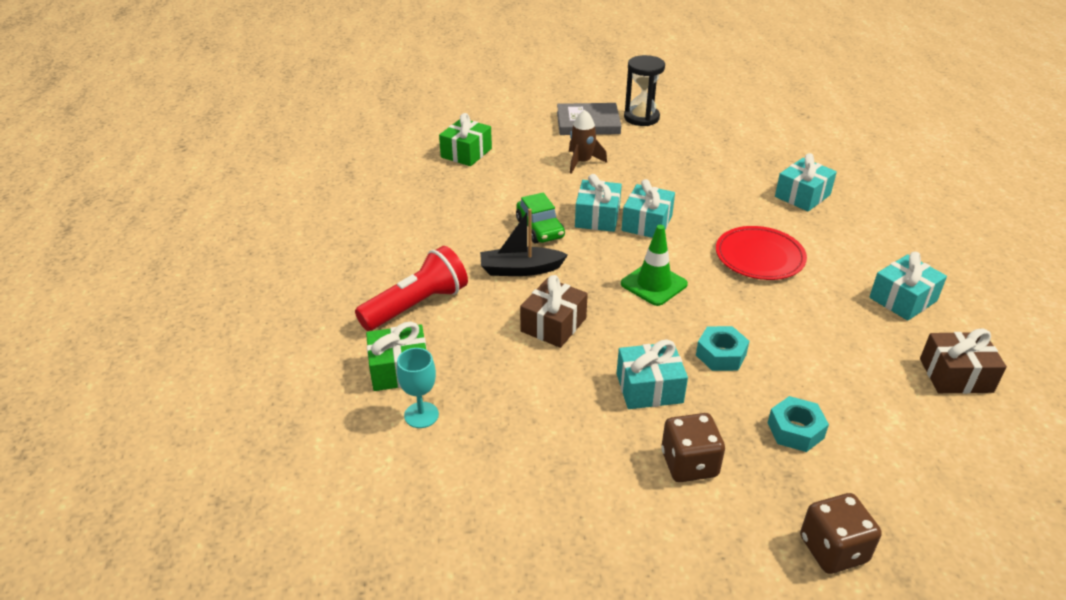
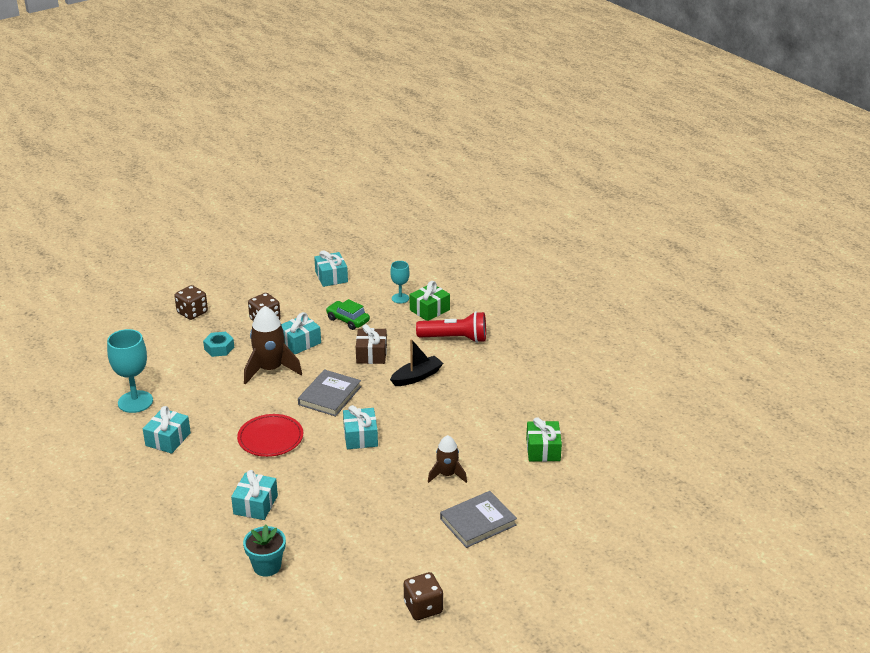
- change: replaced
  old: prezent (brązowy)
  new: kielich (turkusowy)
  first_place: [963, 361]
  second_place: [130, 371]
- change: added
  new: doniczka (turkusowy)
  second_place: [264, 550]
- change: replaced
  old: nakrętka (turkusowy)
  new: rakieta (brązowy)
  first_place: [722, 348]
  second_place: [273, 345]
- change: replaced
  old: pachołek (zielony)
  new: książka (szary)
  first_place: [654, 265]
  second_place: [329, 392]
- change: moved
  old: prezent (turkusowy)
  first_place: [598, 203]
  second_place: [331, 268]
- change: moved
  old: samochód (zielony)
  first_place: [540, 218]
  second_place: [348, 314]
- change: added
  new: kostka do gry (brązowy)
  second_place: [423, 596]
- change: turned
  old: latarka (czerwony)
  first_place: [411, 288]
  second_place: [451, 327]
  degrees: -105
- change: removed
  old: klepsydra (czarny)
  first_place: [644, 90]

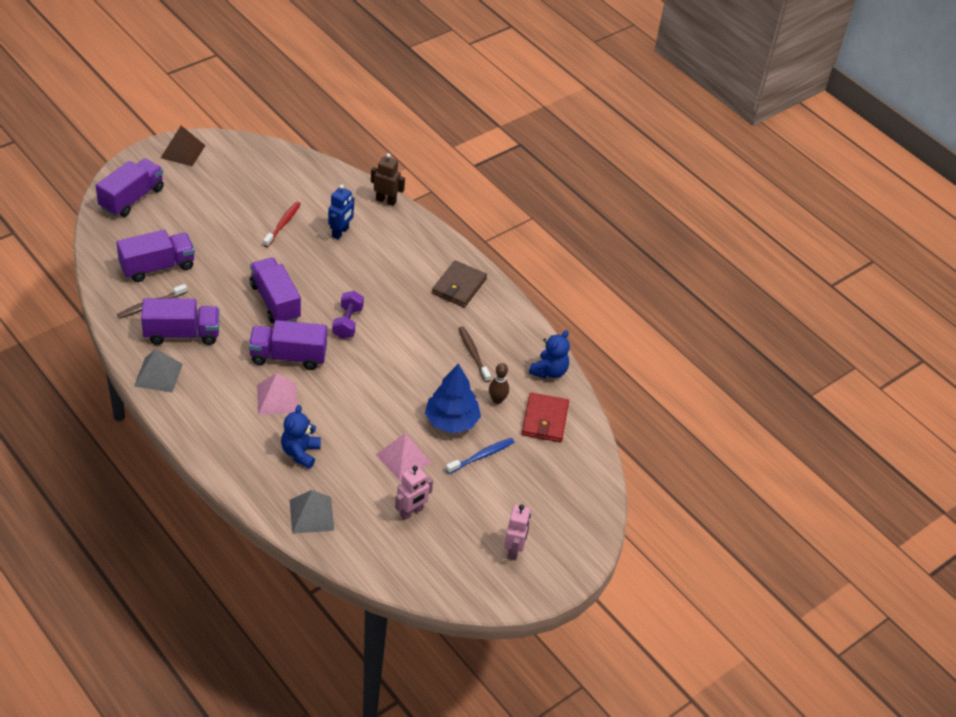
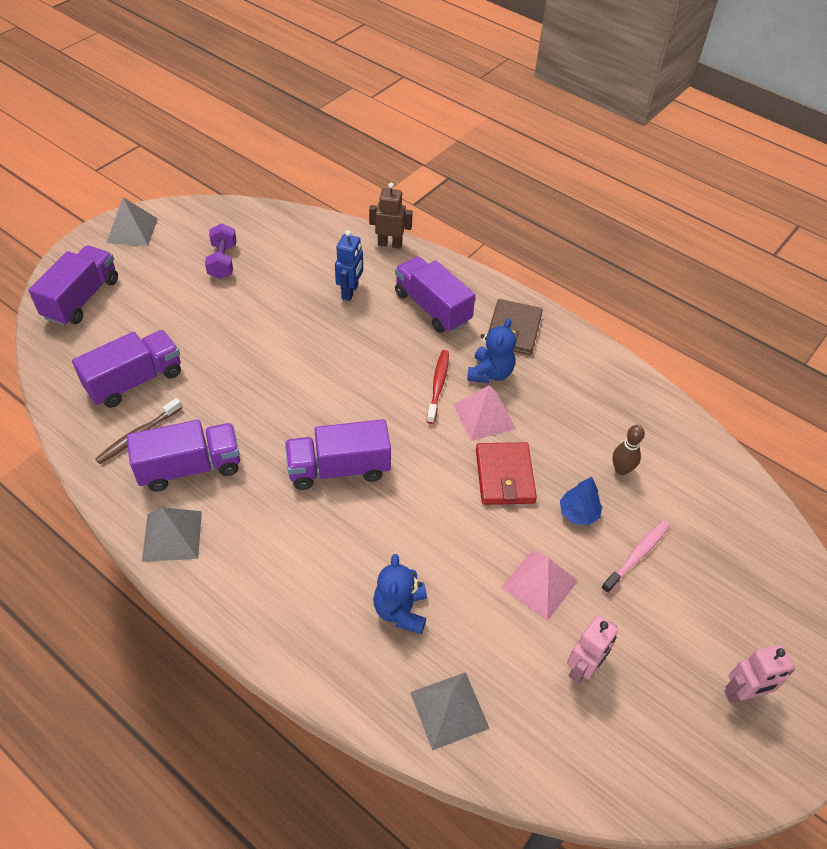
- change: recoloured
  old: piramida (brązowy)
  new: piramida (szary)
  first_place: [183, 145]
  second_place: [132, 221]
- change: moved
  old: hantel (fioletowy)
  first_place: [348, 315]
  second_place: [220, 251]
- change: moved
  old: ciężarówka (fioletowy)
  first_place: [275, 290]
  second_place: [435, 294]
- change: moved
  old: szczoteczka do zębów (czerwony)
  first_place: [282, 224]
  second_place: [437, 387]
- change: moved
  old: piramida (różowy)
  first_place: [277, 394]
  second_place: [484, 413]
- change: moved
  old: miś (niebieski)
  first_place: [549, 354]
  second_place: [491, 350]
- change: moved
  old: portfel (czerwony)
  first_place: [545, 417]
  second_place: [506, 473]
- change: resized
  old: drzewko (niebieski)
  first_place: [453, 398]
  second_place: [581, 501]
  factor: 0.57
- change: recoloured
  old: szczoteczka do zębów (niebieski)
  new: szczoteczka do zębów (różowy)
  first_place: [480, 456]
  second_place: [635, 557]
- change: turned
  old: robot (różowy)
  first_place: [517, 532]
  second_place: [759, 673]
  degrees: 75
- change: removed
  old: szczoteczka do zębów (brązowy)
  first_place: [474, 354]

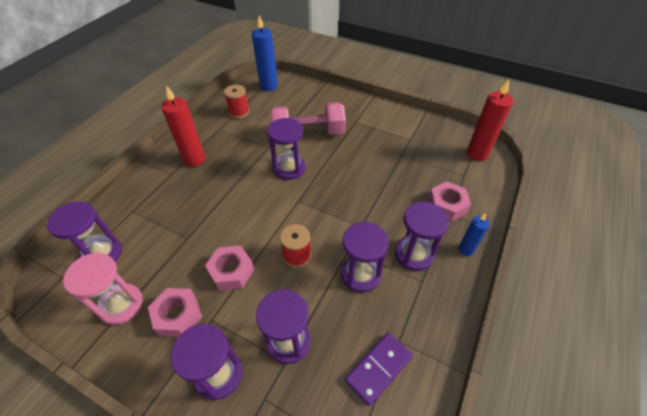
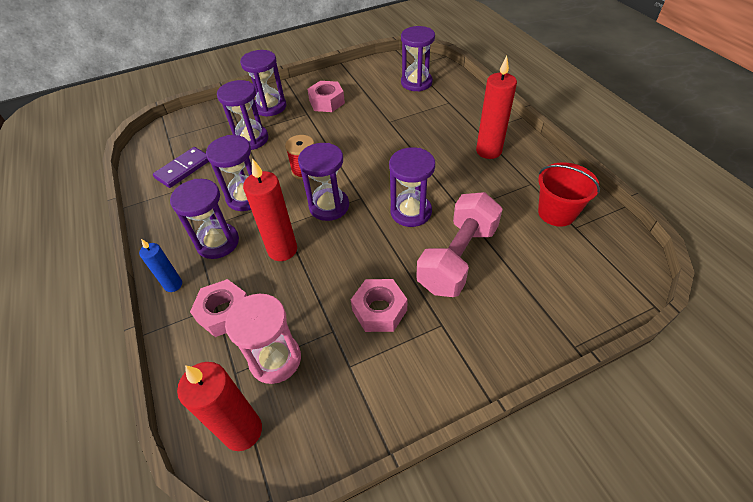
- change: turned
  old: kostka domina (fioletowy)
  first_place: [379, 369]
  second_place: [181, 167]
  degrees: 45
- change: moved
  old: klepsydra (różowy)
  first_place: [103, 289]
  second_place: [263, 339]
- change: added
  new: świeca (czerwony)
  second_place: [270, 209]
- change: added
  new: klepsydra (fioletowy)
  second_place: [323, 182]
- change: moved
  old: nakrętka (różowy)
  first_place: [229, 268]
  second_place: [379, 305]
- change: replaced
  old: szpulka (czerwony)
  new: wiadro (czerwony)
  first_place: [237, 102]
  second_place: [569, 195]
- change: removed
  old: świeca (niebieski)
  first_place: [265, 53]

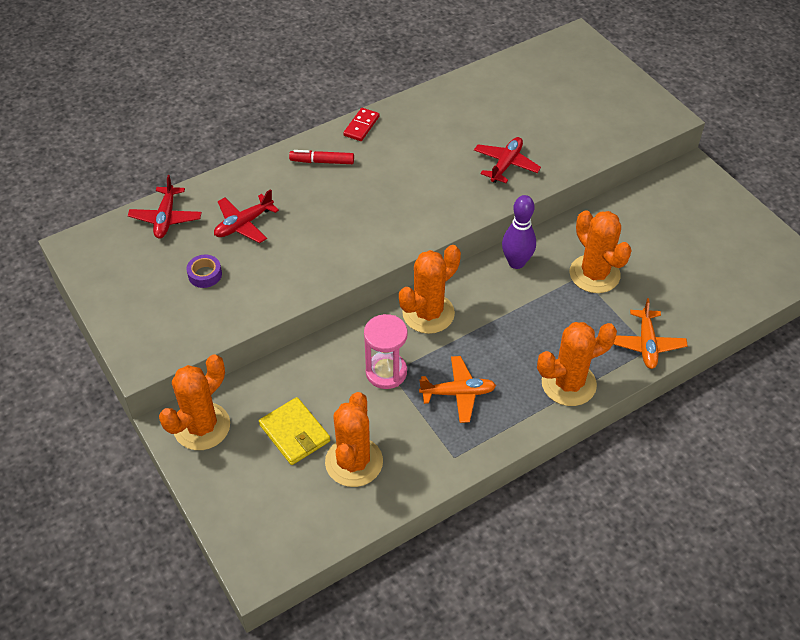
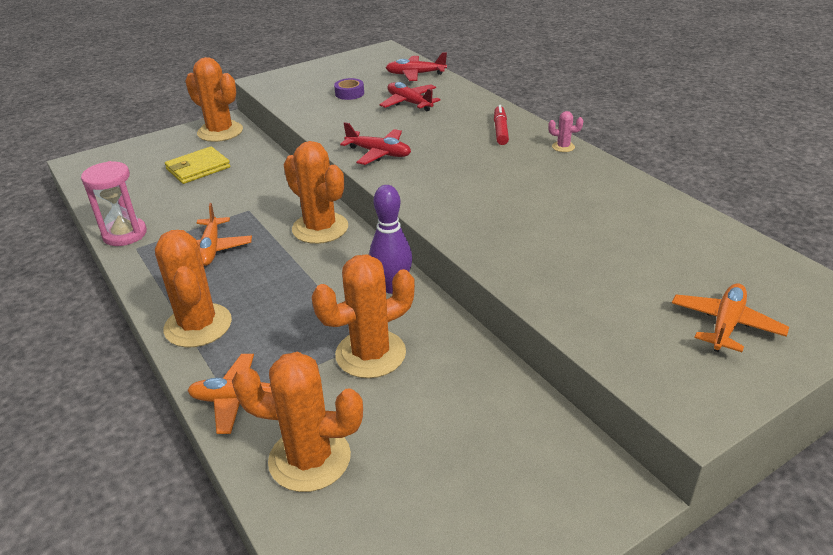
- change: moved
  old: klepsydra (różowy)
  first_place: [386, 351]
  second_place: [114, 203]
- change: moved
  old: kaktus (pomarańczowy)
  first_place: [354, 439]
  second_place: [297, 422]
- change: moved
  old: samolot (czerwony)
  first_place: [507, 160]
  second_place: [375, 143]
- change: replaced
  old: kostka domina (czerwony)
  new: kaktus (różowy)
  first_place: [361, 124]
  second_place: [565, 131]
- change: added
  new: samolot (pomarańczowy)
  second_place: [730, 317]

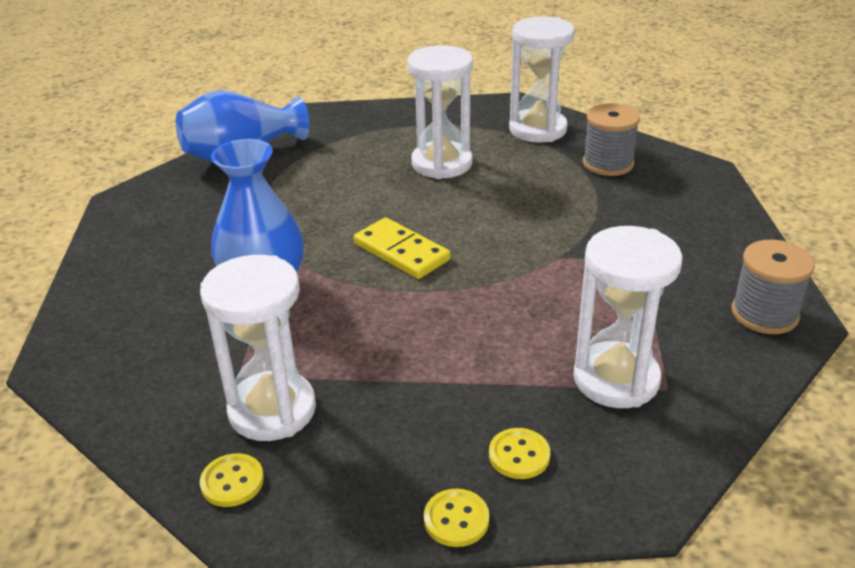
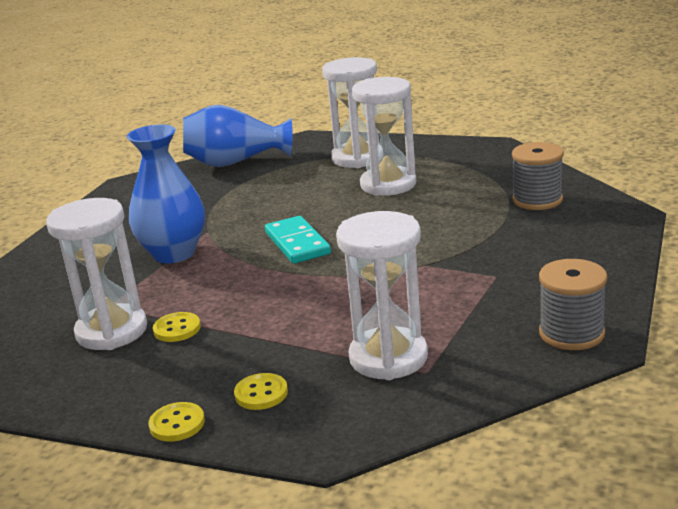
- change: moved
  old: guzik (żółty)
  first_place: [232, 480]
  second_place: [177, 327]
- change: recoloured
  old: kostka domina (żółty)
  new: kostka domina (turkusowy)
  first_place: [402, 248]
  second_place: [298, 240]
- change: moved
  old: klepsydra (biały)
  first_place: [542, 79]
  second_place: [350, 112]

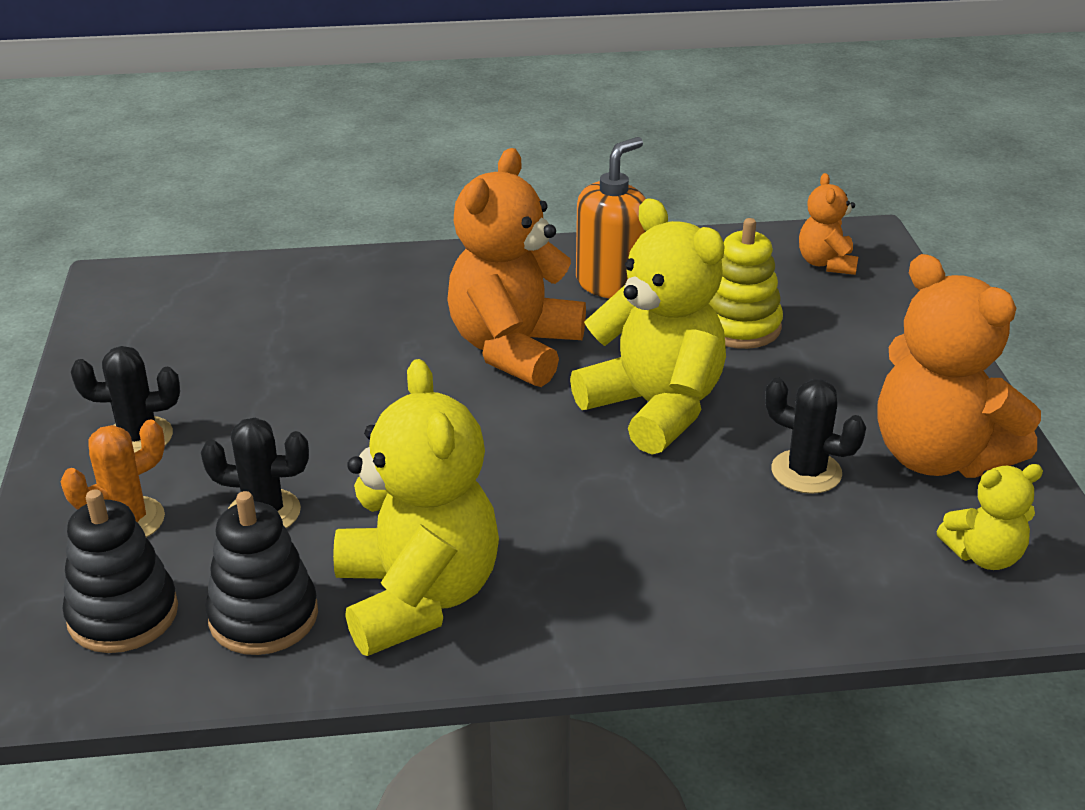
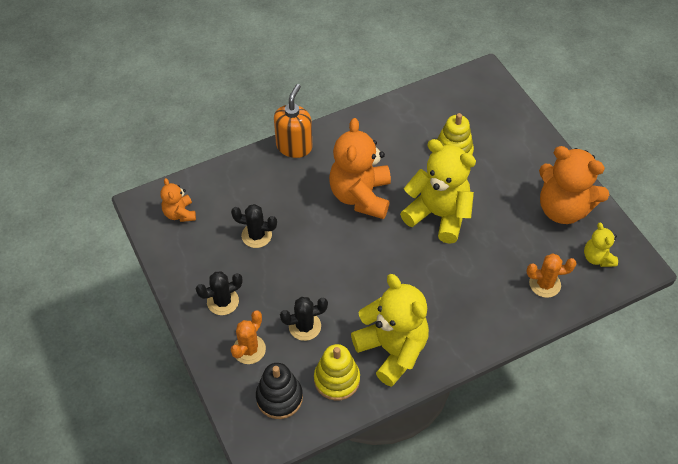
- change: moved
  old: miś (pomarańczowy)
  first_place: [828, 224]
  second_place: [178, 200]
- change: moved
  old: kaktus (czarny)
  first_place: [815, 436]
  second_place: [254, 226]
- change: moved
  old: dozownik mydła (pomarańczowy)
  first_place: [611, 217]
  second_place: [293, 121]
- change: recoloured
  old: zabawka nakładanka (czarny)
  new: zabawka nakładanka (żółty)
  first_place: [261, 573]
  second_place: [337, 372]
- change: added
  new: kaktus (pomarańczowy)
  second_place: [551, 276]
- change: turned
  old: miś (żółty)
  first_place: [989, 517]
  second_place: [601, 245]
  degrees: 105

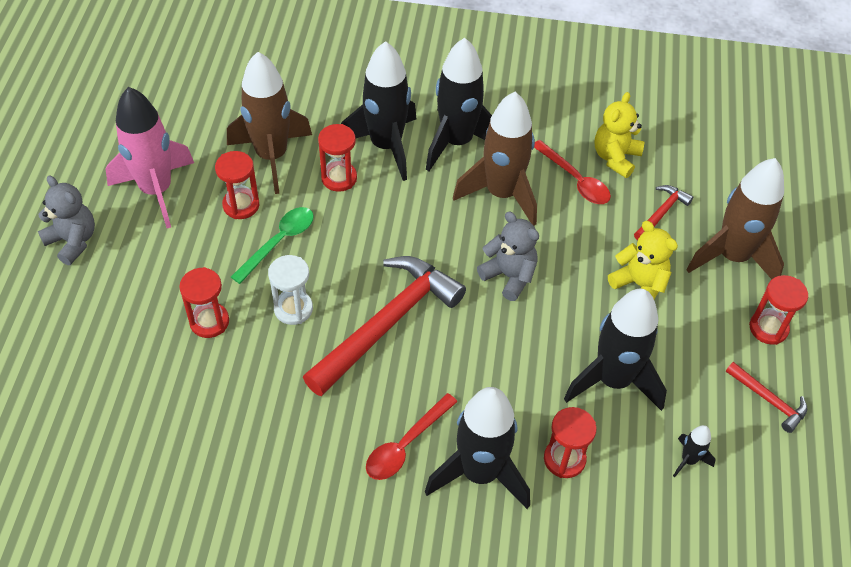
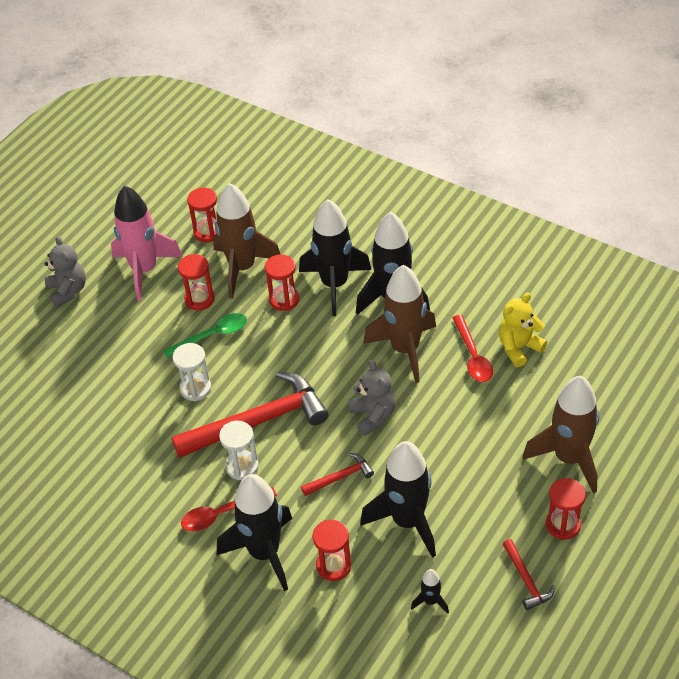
- change: moved
  old: klepsydra (czerwony)
  first_place: [204, 302]
  second_place: [202, 215]
- change: added
  new: klepsydra (biały)
  second_place: [239, 451]
- change: moved
  old: młotek (czerwony)
  first_place: [663, 212]
  second_place: [337, 474]
- change: removed
  old: miś (żółty)
  first_place: [643, 260]

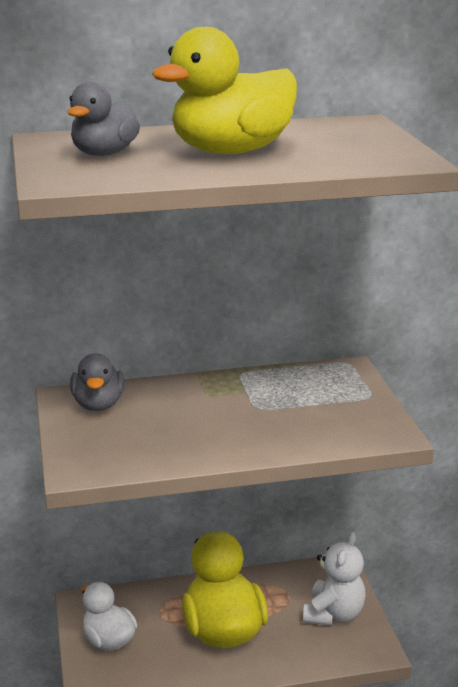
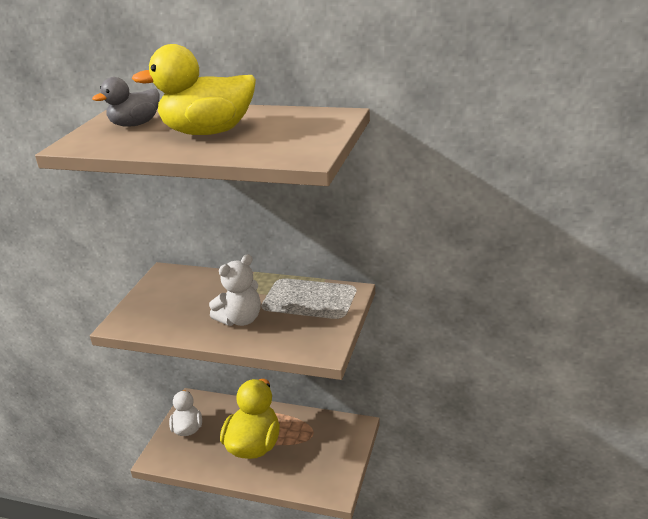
- change: moved
  old: miś (biały)
  first_place: [334, 578]
  second_place: [235, 290]
- change: removed
  old: kaczka (szary)
  first_place: [97, 382]

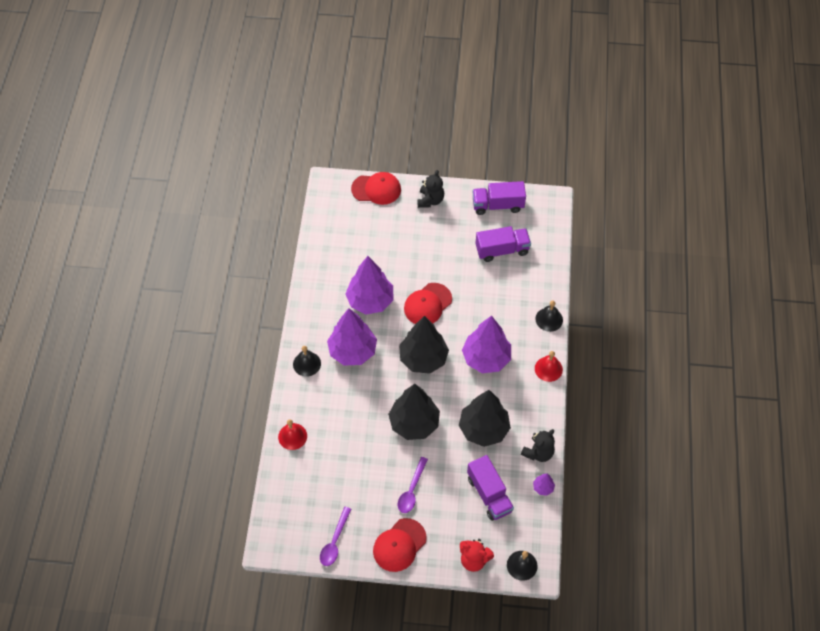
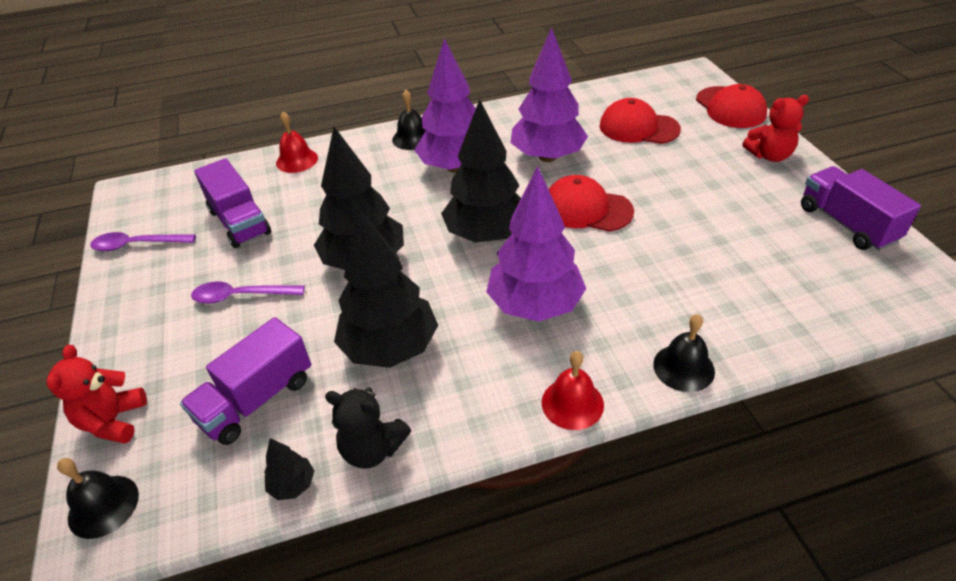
- change: moved
  old: ciężarówka (fioletowy)
  first_place: [503, 244]
  second_place: [232, 203]
- change: recoloured
  old: drzewko (fioletowy)
  new: drzewko (czarny)
  first_place: [544, 484]
  second_place: [289, 469]
- change: moved
  old: czapka (czerwony)
  first_place: [400, 545]
  second_place: [640, 121]
- change: recoloured
  old: miś (czarny)
  new: miś (czerwony)
  first_place: [430, 189]
  second_place: [776, 128]

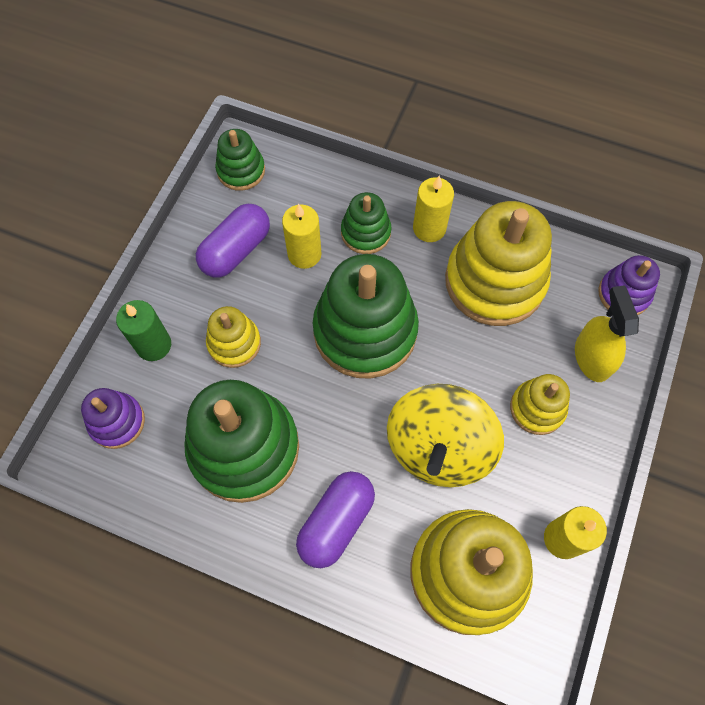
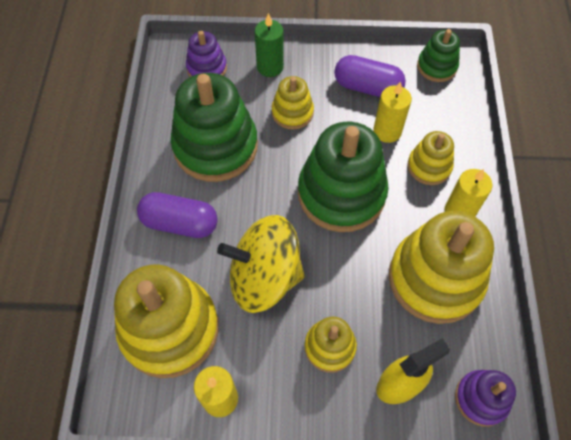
- change: recoloured
  old: zabawka nakładanka (zielony)
  new: zabawka nakładanka (żółty)
  first_place: [366, 223]
  second_place: [430, 158]

